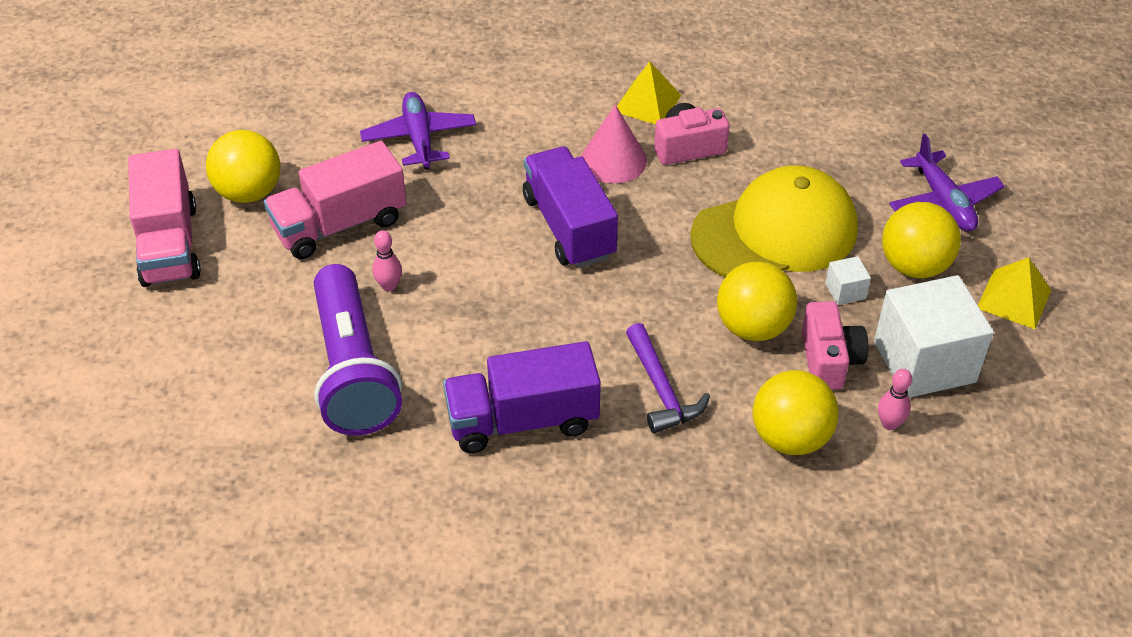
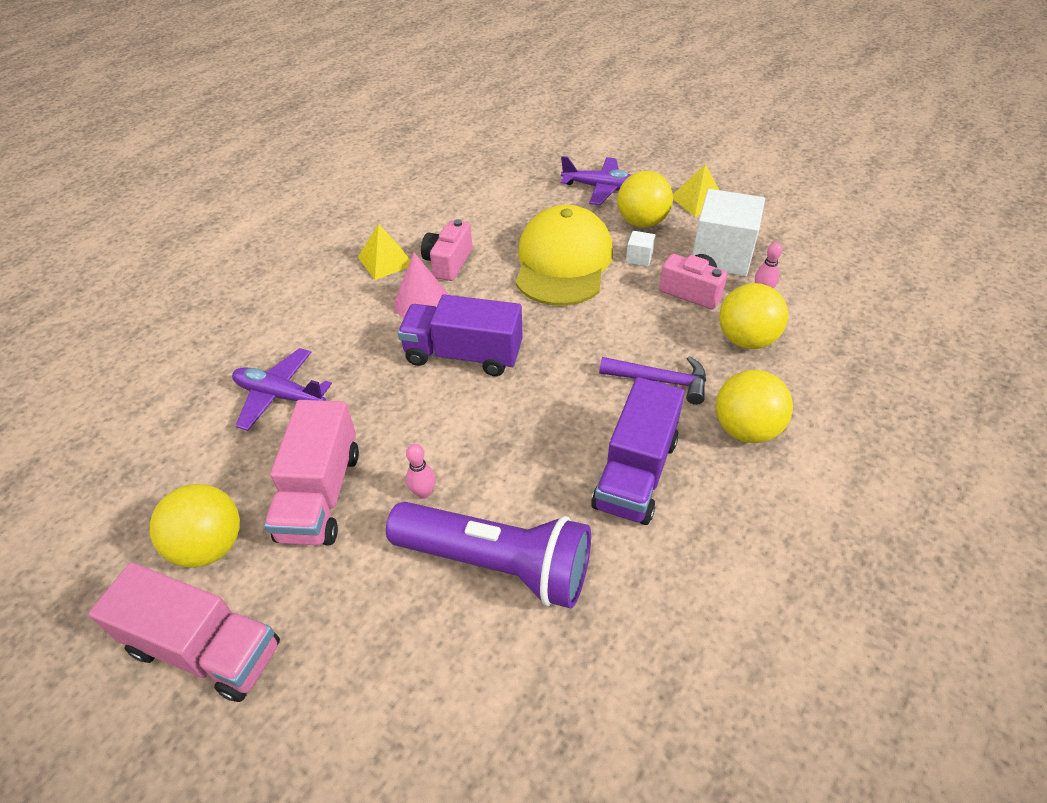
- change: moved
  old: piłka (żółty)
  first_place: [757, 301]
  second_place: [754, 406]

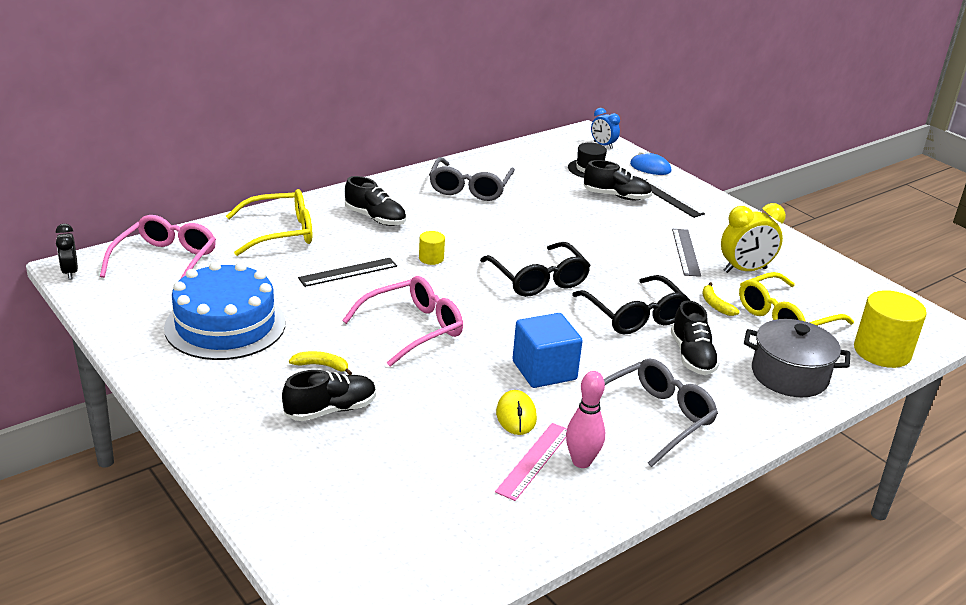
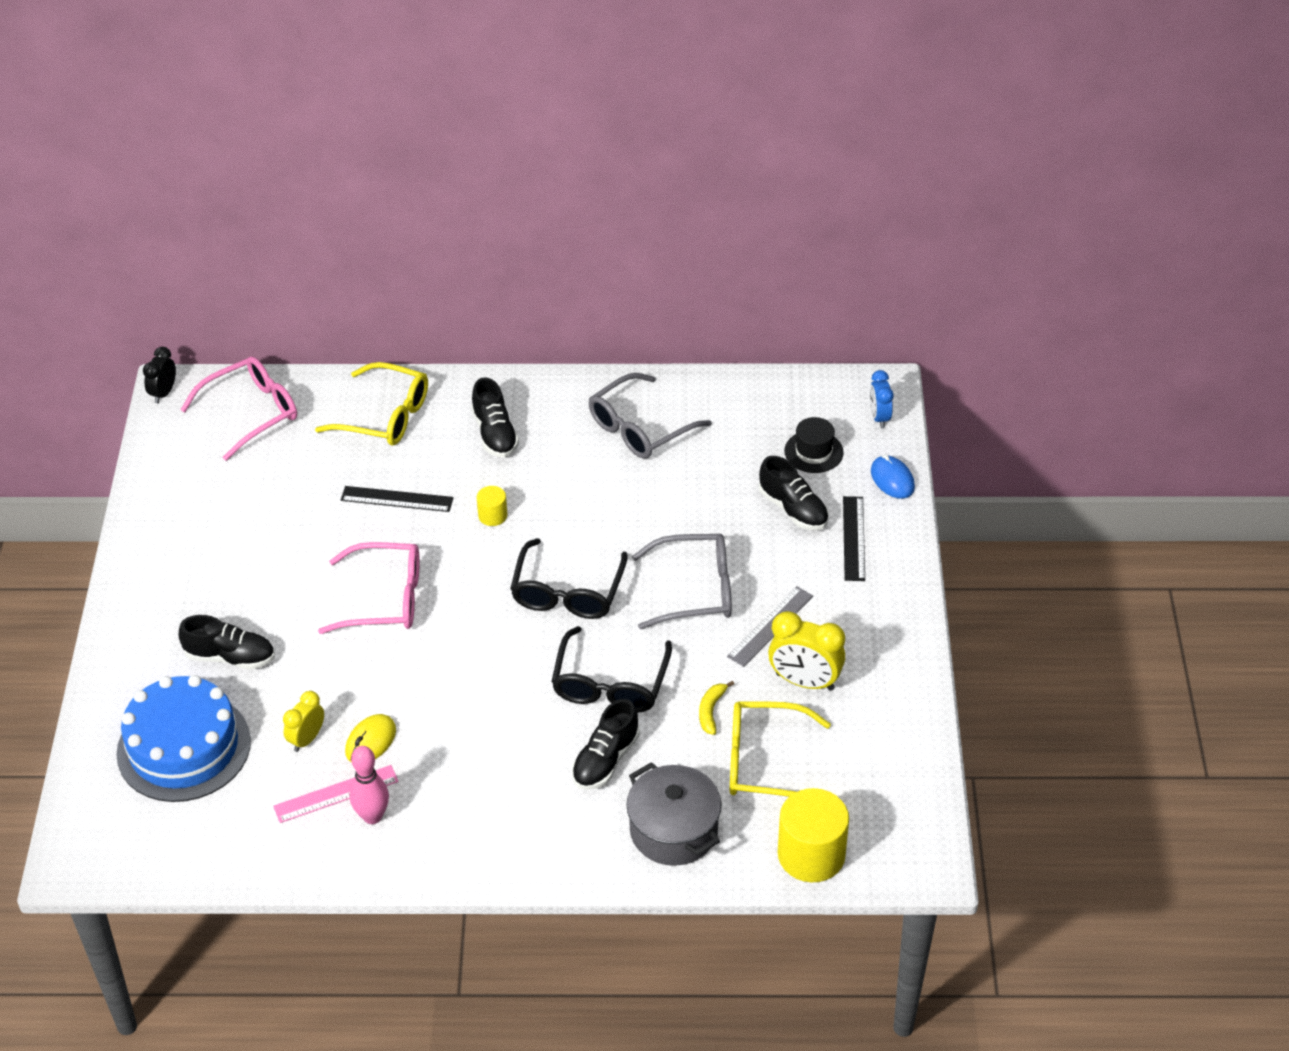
- change: moved
  old: tort (niebieski)
  first_place: [225, 311]
  second_place: [183, 738]
- change: added
  new: budzik (żółty)
  second_place: [303, 721]
- change: moved
  old: okulary (szary)
  first_place: [661, 413]
  second_place: [682, 581]
- change: removed
  old: banan (żółty)
  first_place: [320, 363]
- change: removed
  old: sześcian (niebieski)
  first_place: [547, 350]

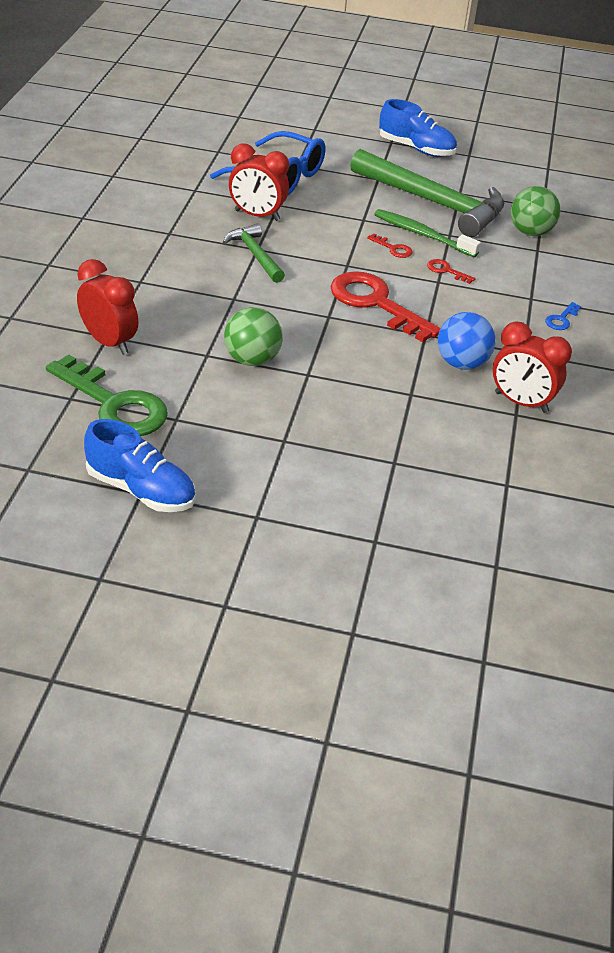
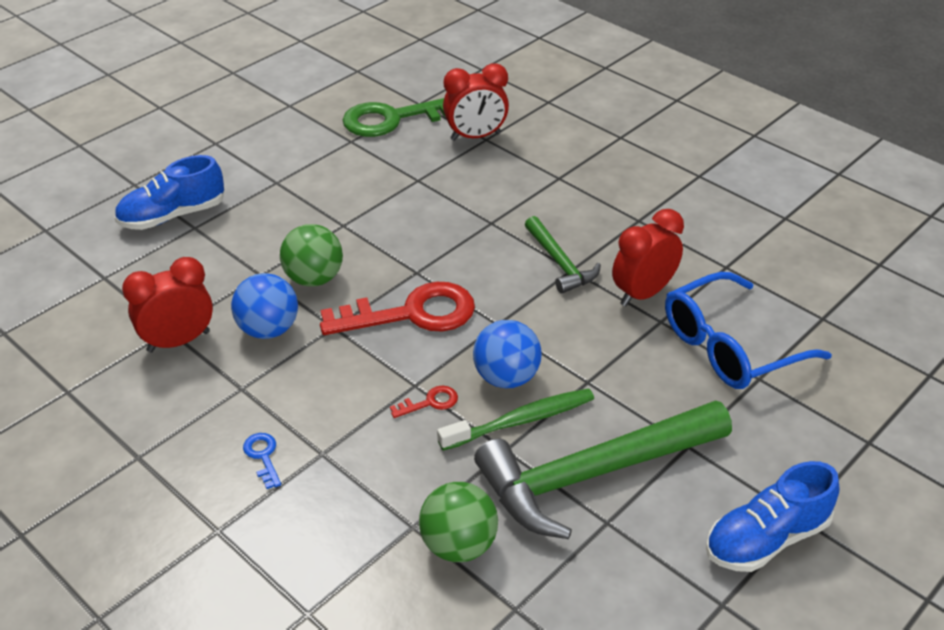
- change: moved
  old: but (niebieski)
  first_place: [139, 465]
  second_place: [169, 192]
- change: moved
  old: piłka (zielony)
  first_place: [253, 336]
  second_place: [311, 255]
- change: replaced
  old: klucz (czerwony)
  new: piłka (niebieski)
  first_place: [390, 246]
  second_place: [507, 354]
- change: turned
  old: młotek (zielony)
  first_place: [254, 253]
  second_place: [563, 255]
  degrees: 60

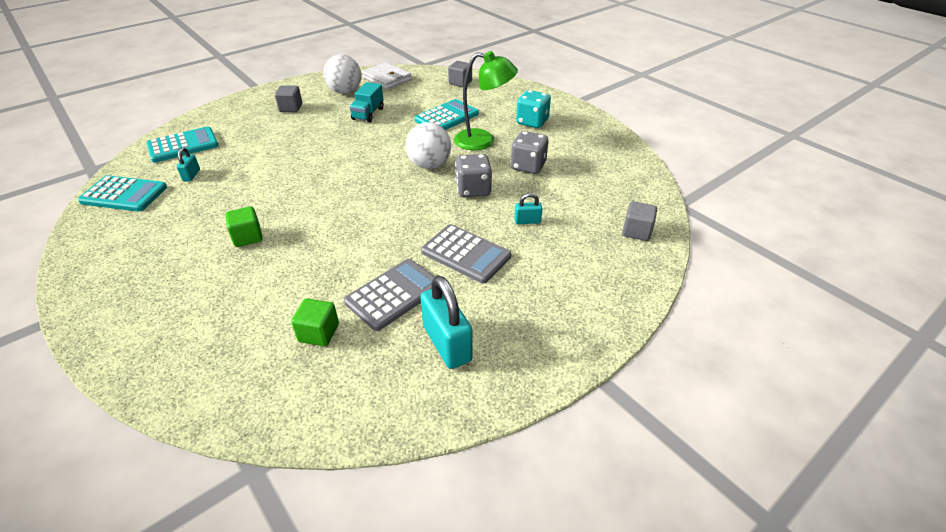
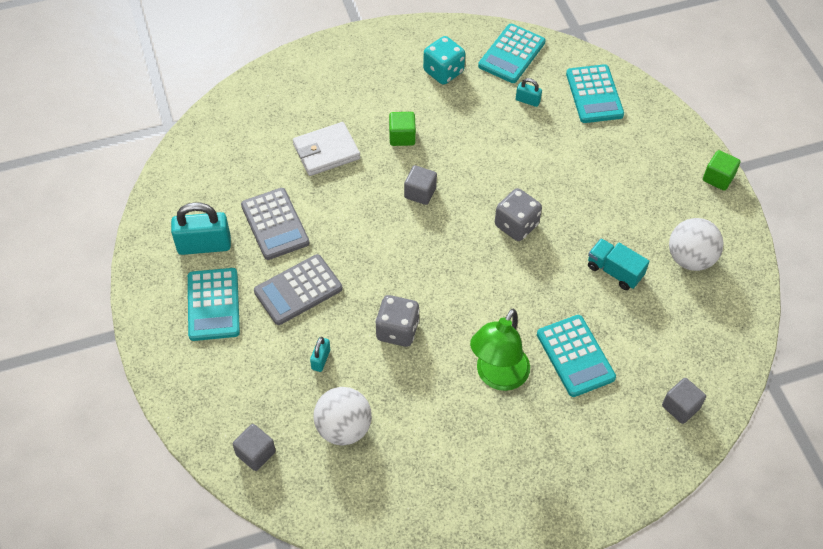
- change: added
  new: kalkulator (turkusowy)
  second_place: [214, 304]
- change: moved
  old: portfel (biały)
  first_place: [387, 75]
  second_place: [326, 149]
- change: moved
  old: piłka (biały)
  first_place: [428, 145]
  second_place: [342, 416]
- change: moved
  old: sześcian (szary)
  first_place: [288, 99]
  second_place: [420, 185]
- change: moved
  old: kostka do gry (turkusowy)
  first_place: [533, 109]
  second_place: [444, 60]
- change: moved
  old: kostka do gry (szary)
  first_place: [529, 152]
  second_place: [518, 214]
- change: moved
  old: sześcian (zielony)
  first_place: [315, 322]
  second_place: [721, 170]

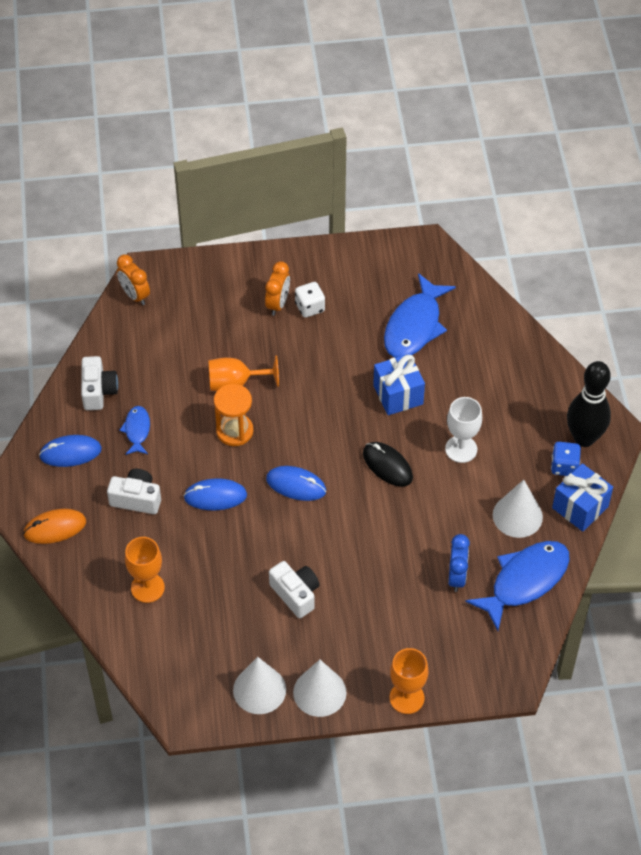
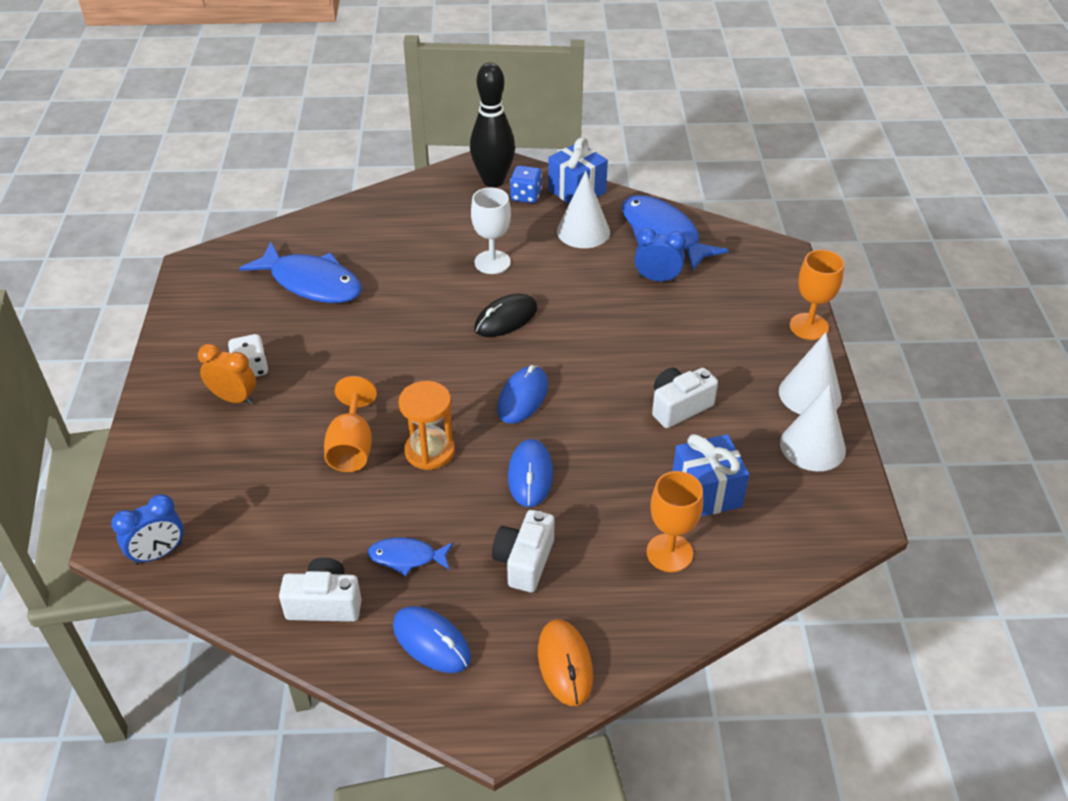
- change: recoloured
  old: budzik (pomarańczowy)
  new: budzik (niebieski)
  first_place: [133, 280]
  second_place: [147, 529]
- change: turned
  old: myszka (niebieski)
  first_place: [70, 451]
  second_place: [432, 639]
  degrees: -45
- change: moved
  old: prezent (niebieski)
  first_place: [399, 384]
  second_place: [711, 475]

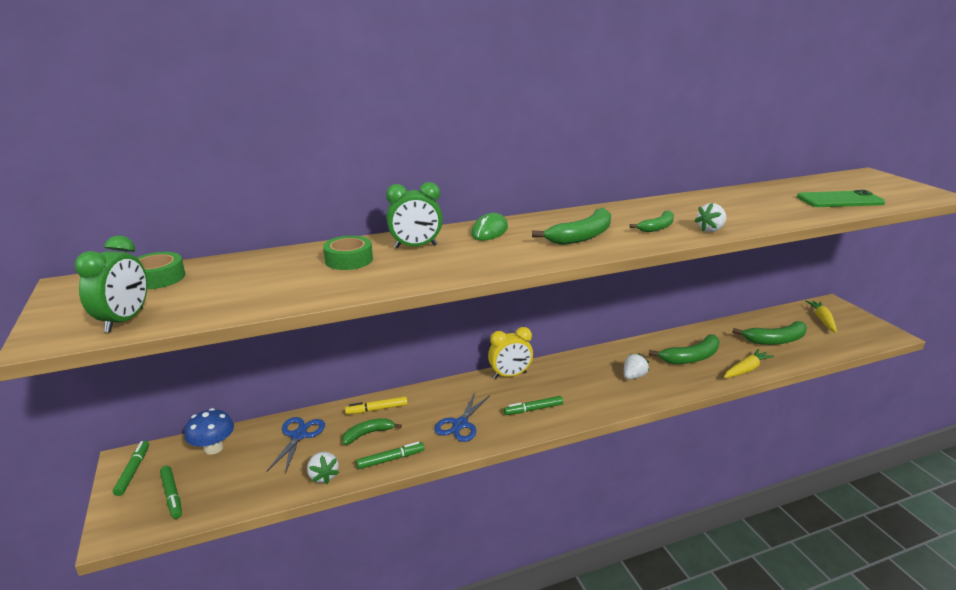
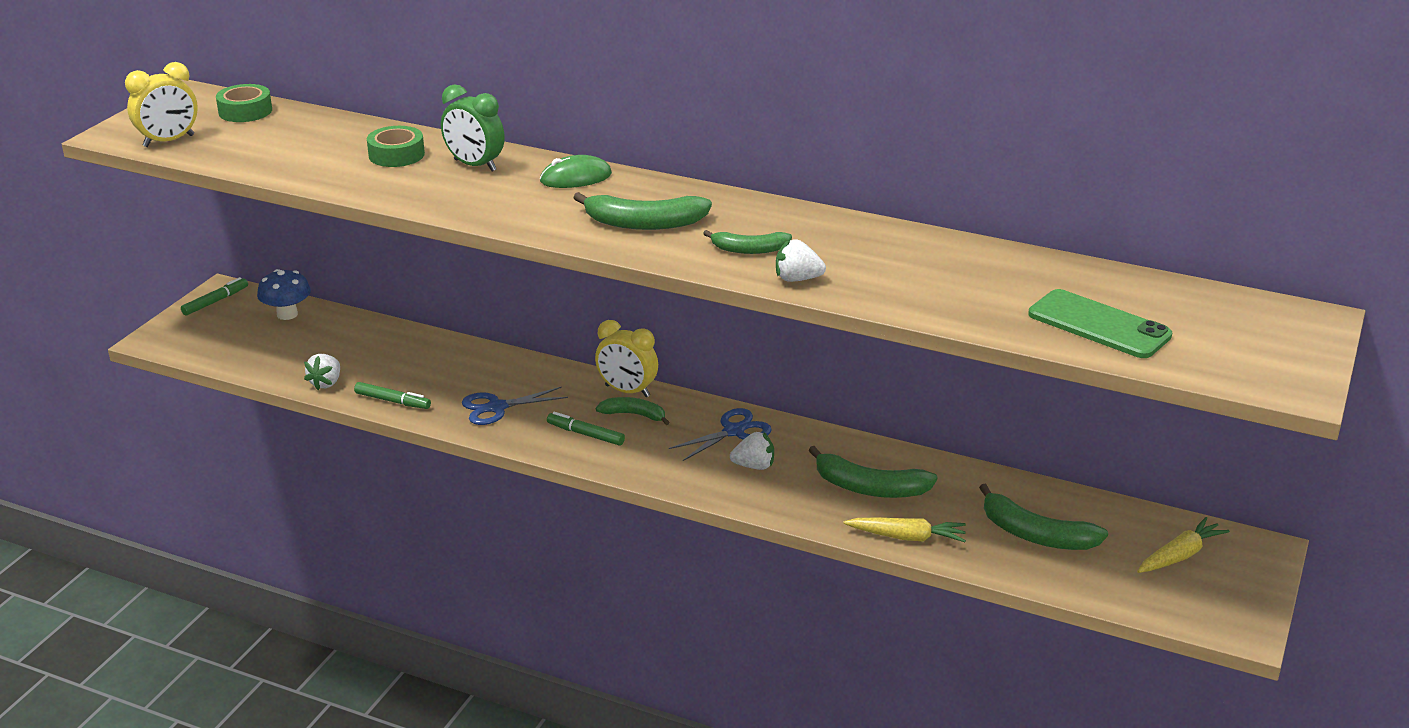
- change: recoloured
  old: budzik (zielony)
  new: budzik (żółty)
  first_place: [111, 284]
  second_place: [161, 104]
- change: moved
  old: banan (zielony)
  first_place: [372, 431]
  second_place: [633, 411]
- change: moved
  old: nożyczki (niebieski)
  first_place: [295, 445]
  second_place: [720, 434]
- change: removed
  old: flamaster (zielony)
  first_place: [171, 492]
- change: removed
  old: flamaster (żółty)
  first_place: [376, 405]

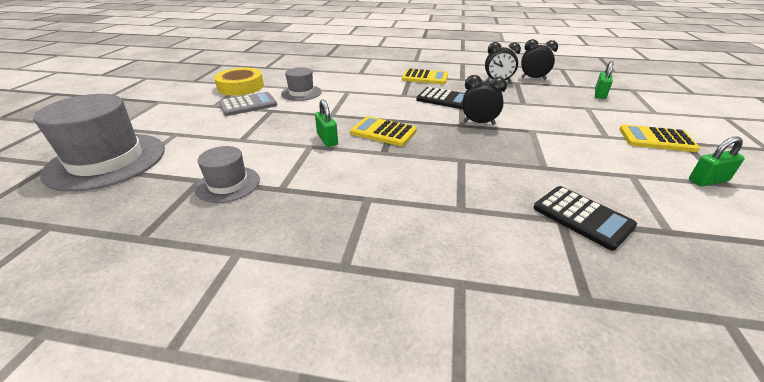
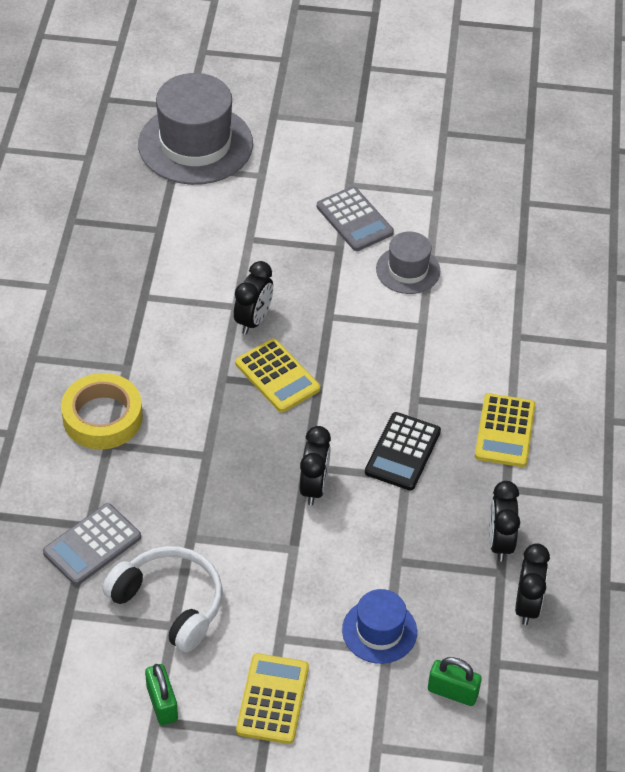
- change: recoloured
  old: kalkulator (czarny)
  new: kalkulator (szary)
  first_place: [585, 218]
  second_place: [92, 544]
- change: moved
  old: taśma klejąca (żółty)
  first_place: [239, 82]
  second_place: [102, 411]
- change: added
  new: słuchawki (biały)
  second_place: [163, 599]
- change: replaced
  old: kłódka (zielony)
  new: budzik (czarny)
  first_place: [326, 123]
  second_place: [253, 298]
- change: turned
  old: kalkulator (żółty)
  first_place: [383, 131]
  second_place: [277, 375]
  degrees: 120
- change: added
  new: kapelusz (niebieski)
  second_place: [379, 626]
- change: removed
  old: kapelusz (szary)
  first_place: [227, 174]

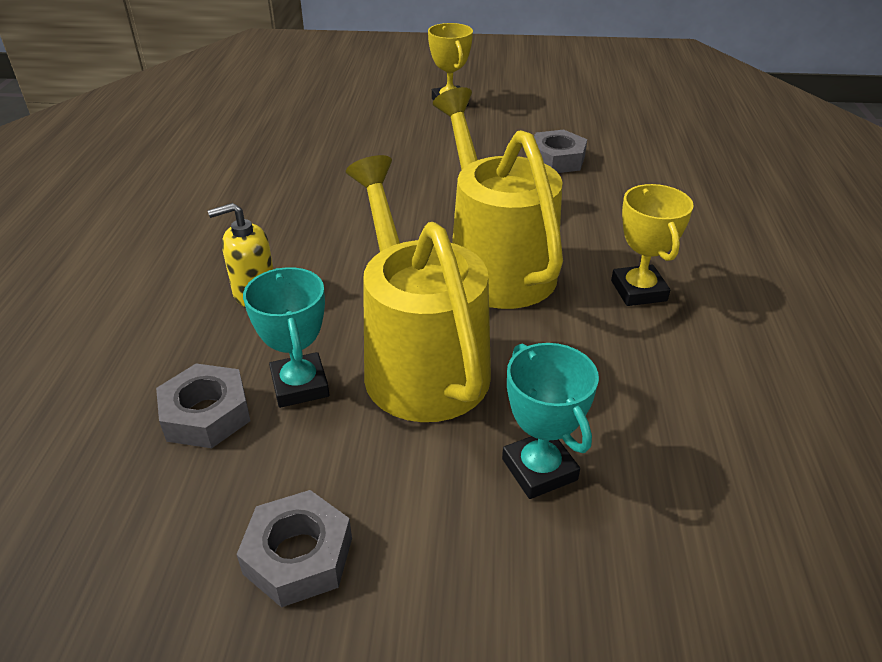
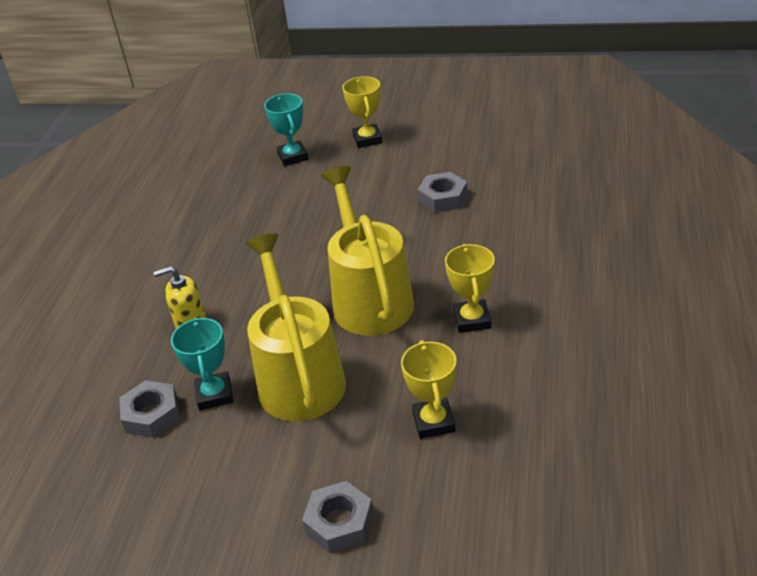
- change: moved
  old: puchar (turkusowy)
  first_place: [550, 421]
  second_place: [286, 130]
- change: moved
  old: nakrętka (szary)
  first_place: [294, 549]
  second_place: [338, 517]
- change: added
  new: puchar (żółty)
  second_place: [429, 389]

